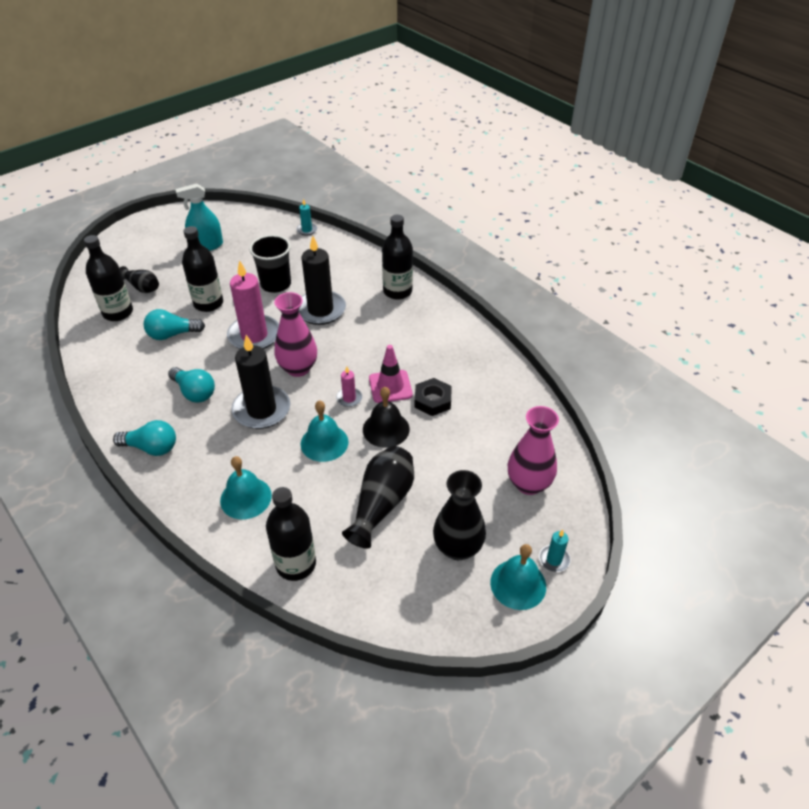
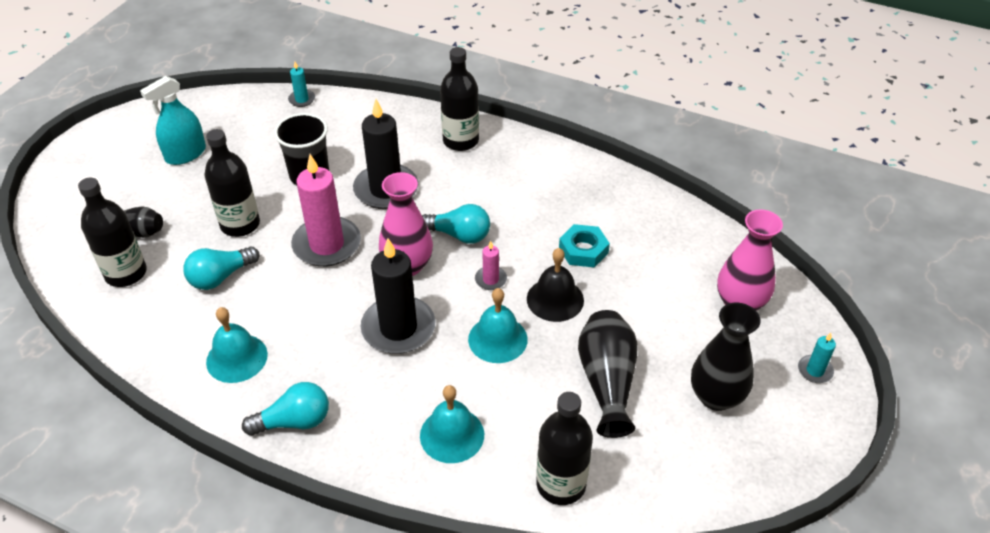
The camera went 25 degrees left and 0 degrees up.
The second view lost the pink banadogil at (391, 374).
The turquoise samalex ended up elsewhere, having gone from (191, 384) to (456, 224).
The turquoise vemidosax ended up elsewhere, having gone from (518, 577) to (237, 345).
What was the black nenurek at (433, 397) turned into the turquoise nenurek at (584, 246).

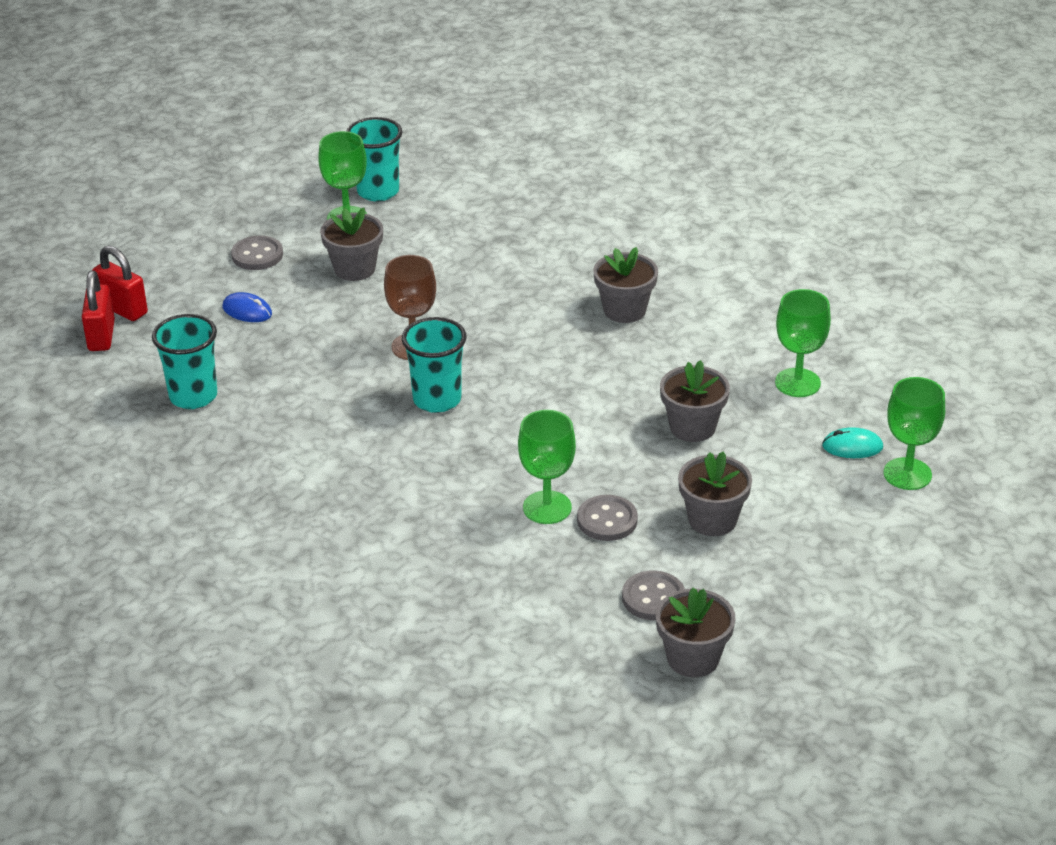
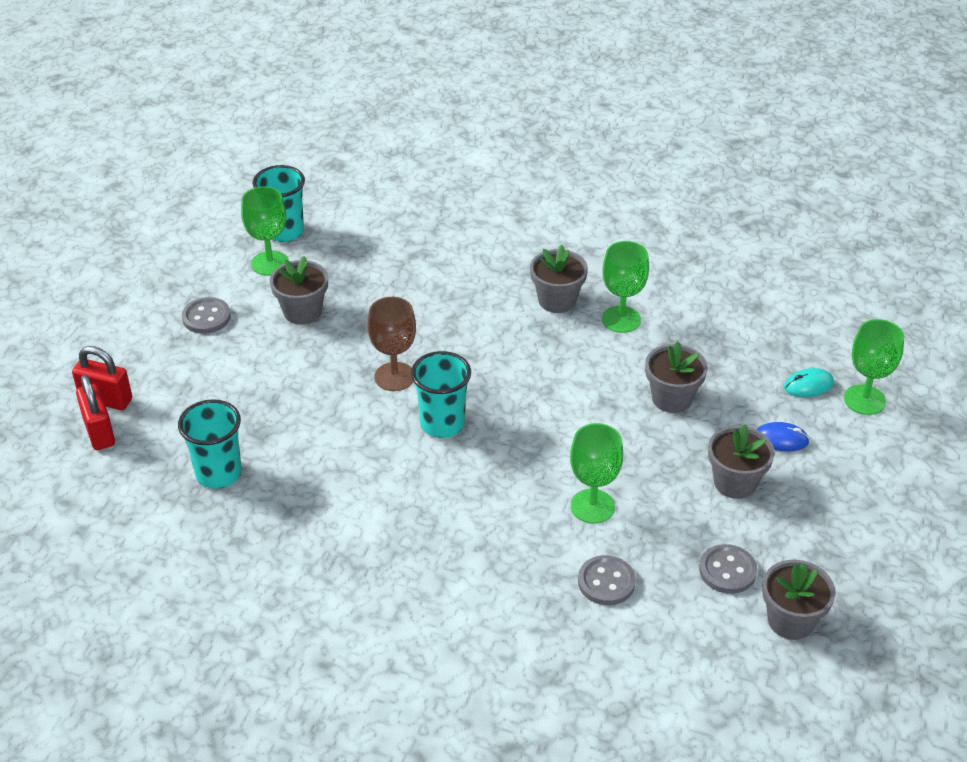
The camera went 20 degrees left and 5 degrees up.
The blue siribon ended up elsewhere, having gone from (247, 307) to (783, 437).
The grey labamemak ended up elsewhere, having gone from (607, 518) to (607, 580).
The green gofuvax ended up elsewhere, having gone from (803, 343) to (625, 287).

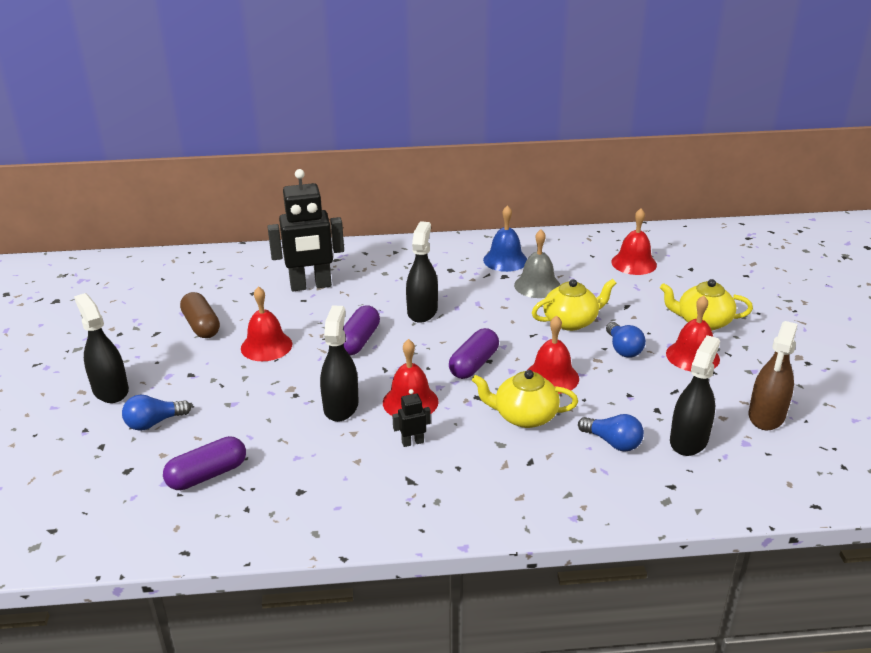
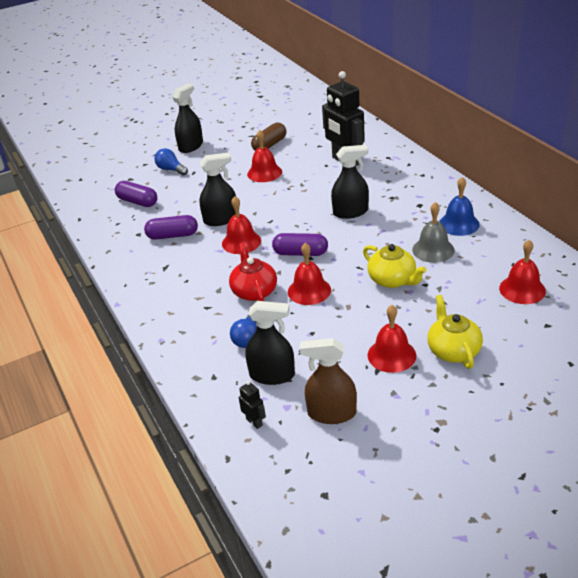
The camera went 70 degrees right and 5 degrees up.
The second view lost the blue samalex at (626, 340).
The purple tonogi ended up elsewhere, having gone from (361, 330) to (171, 227).
The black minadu ended up elsewhere, having gone from (411, 418) to (252, 405).
What was the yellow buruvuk at (525, 399) turned into the red buruvuk at (253, 272).

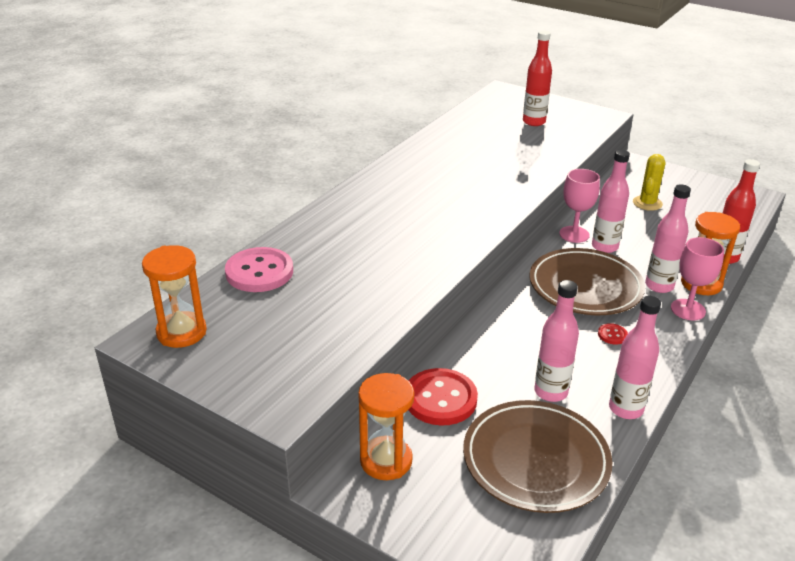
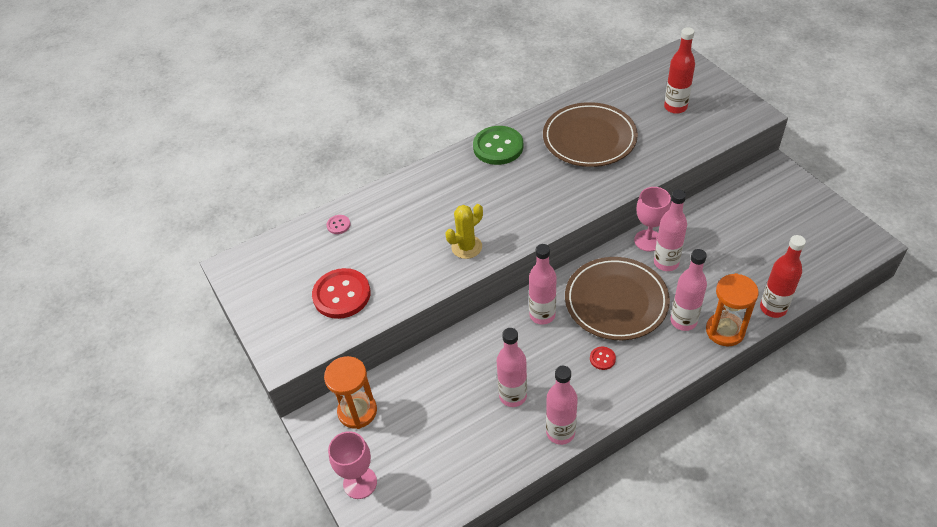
The camera went 30 degrees right and 15 degrees up.
The second view lost the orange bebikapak at (174, 296).
The second view gained the green labamemak at (498, 145).
The second view gained the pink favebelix at (543, 284).
The red labamemak ended up elsewhere, having gone from (443, 397) to (341, 293).
The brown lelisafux ended up elsewhere, having gone from (537, 456) to (590, 134).
The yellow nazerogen ended up elsewhere, having gone from (649, 182) to (464, 231).
The pink gofuvax ended up elsewhere, having gone from (697, 278) to (352, 465).
The size of the pink labamemak at (259, 269) changed by a factor of 0.44.

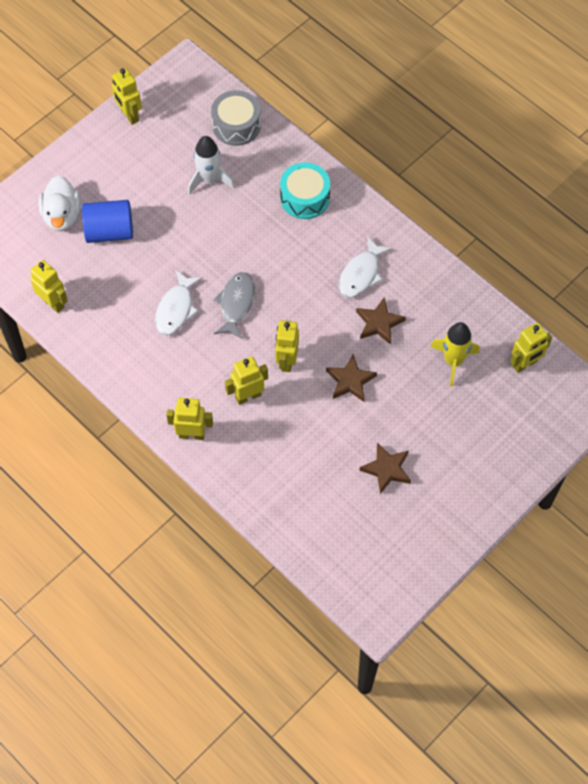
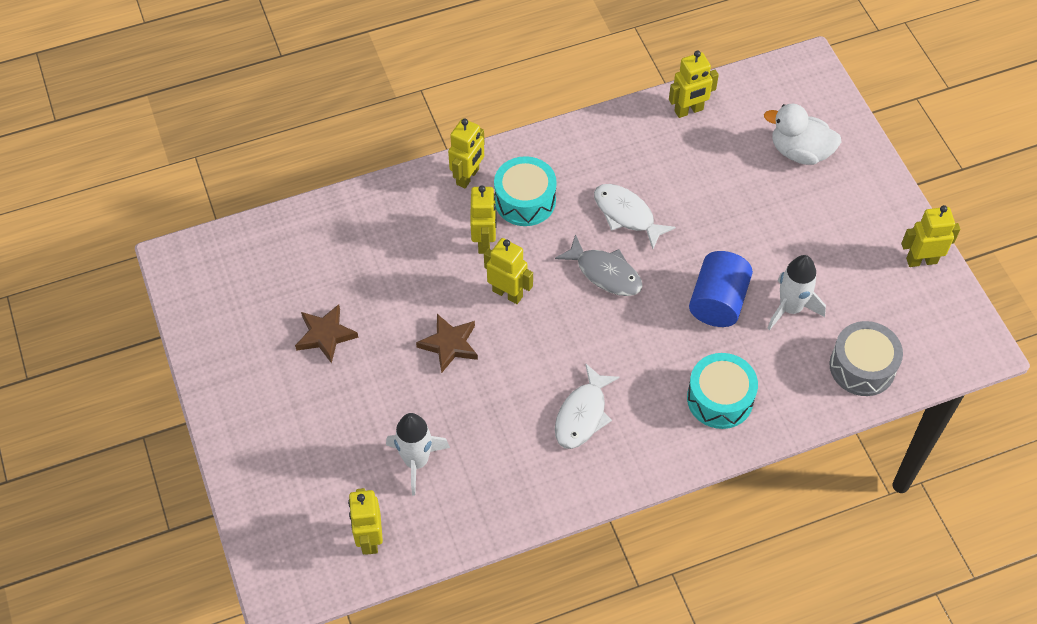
The camera went 115 degrees right and 5 degrees down.
The second view lost the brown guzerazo at (381, 321).
The second view gained the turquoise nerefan at (525, 191).
The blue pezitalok ended up elsewhere, having gone from (107, 221) to (721, 289).
What was the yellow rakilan at (455, 354) turned into the white rakilan at (418, 454).
The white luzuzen at (365, 267) ended up facing another way, 120 degrees counterclockwise from before.

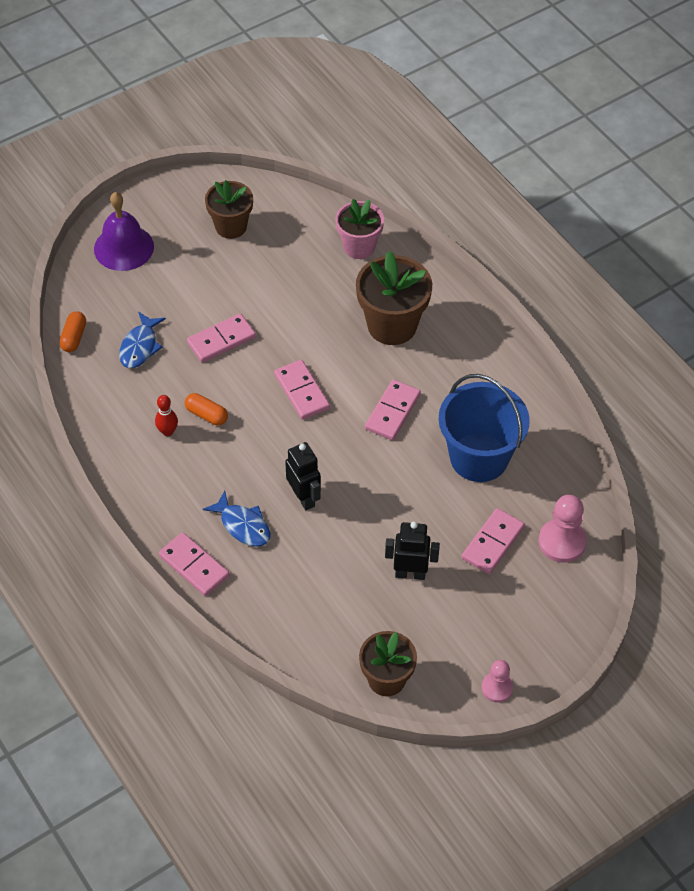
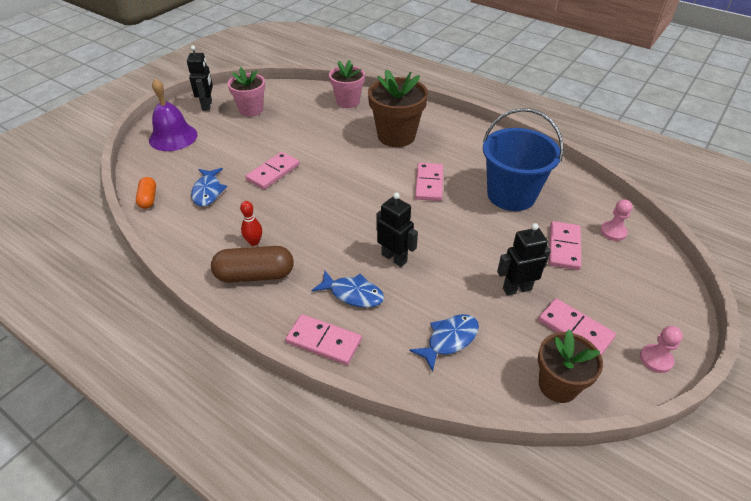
The camera went 20 degrees left and 10 degrees down.
The second view lost the orange tonogi at (206, 409).
The second view gained the black minadu at (200, 78).
The second view gained the brown tonogi at (252, 264).
The second view gained the blue luzuzen at (444, 343).
The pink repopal ended up elsewhere, having gone from (302, 390) to (577, 327).
What was the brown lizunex at (229, 209) turned into the pink lizunex at (246, 92).
The size of the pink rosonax at (563, 529) changed by a factor of 0.63.

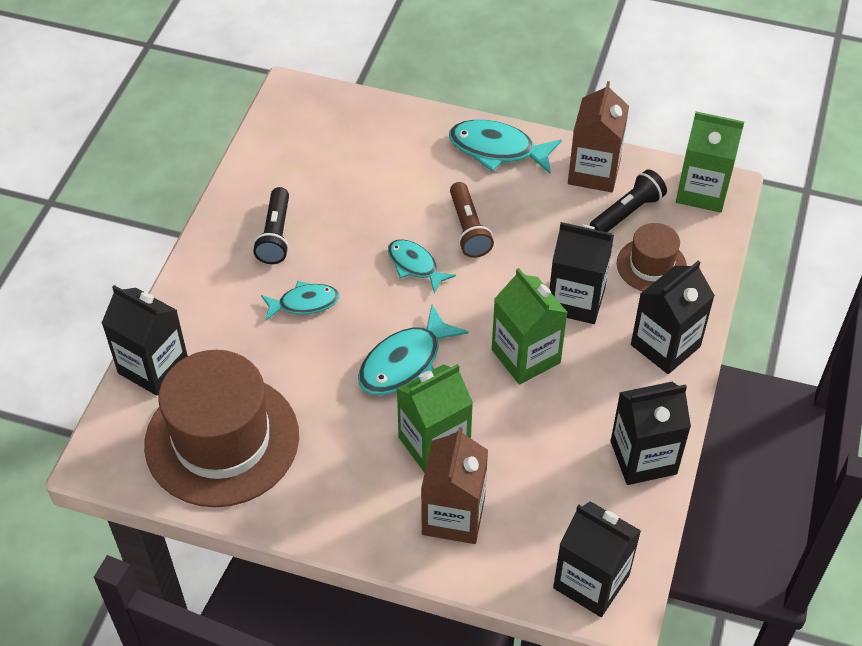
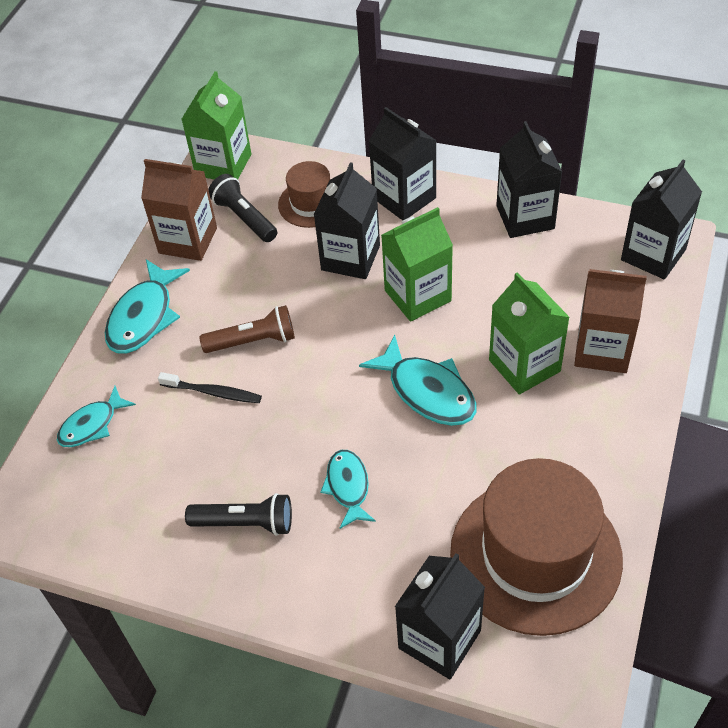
The camera went 85 degrees left and 0 degrees up.
The second view gained the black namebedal at (210, 387).
The turquoise luzuzen ended up elsewhere, having gone from (422, 266) to (96, 416).

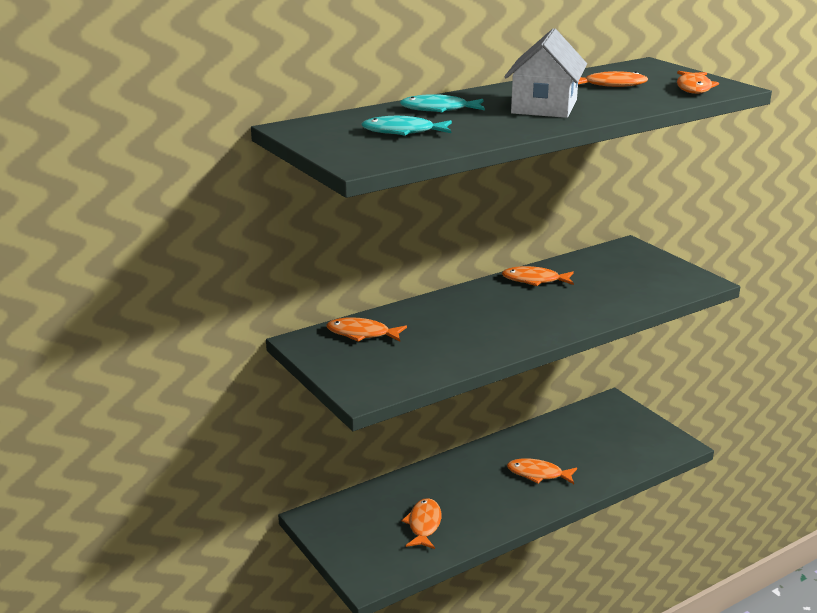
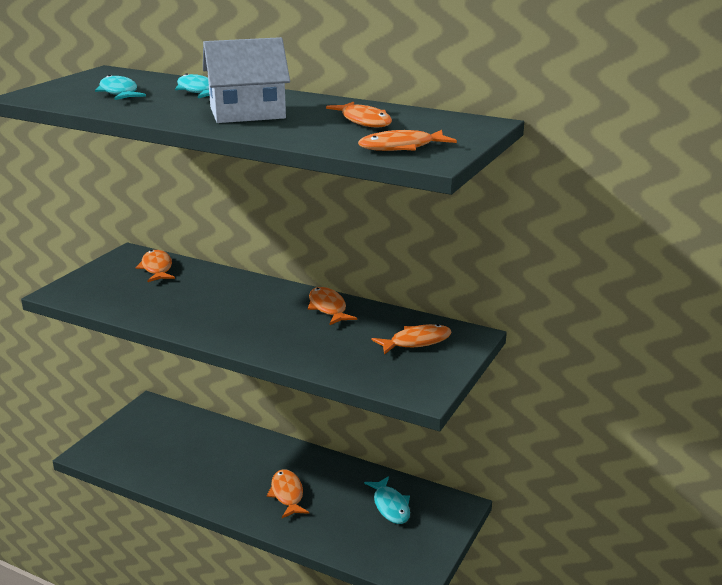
The camera went 60 degrees right and 0 degrees up.
The second view gained the turquoise luzuzen at (387, 500).
The orange luzuzen ended up elsewhere, having gone from (421, 523) to (412, 339).

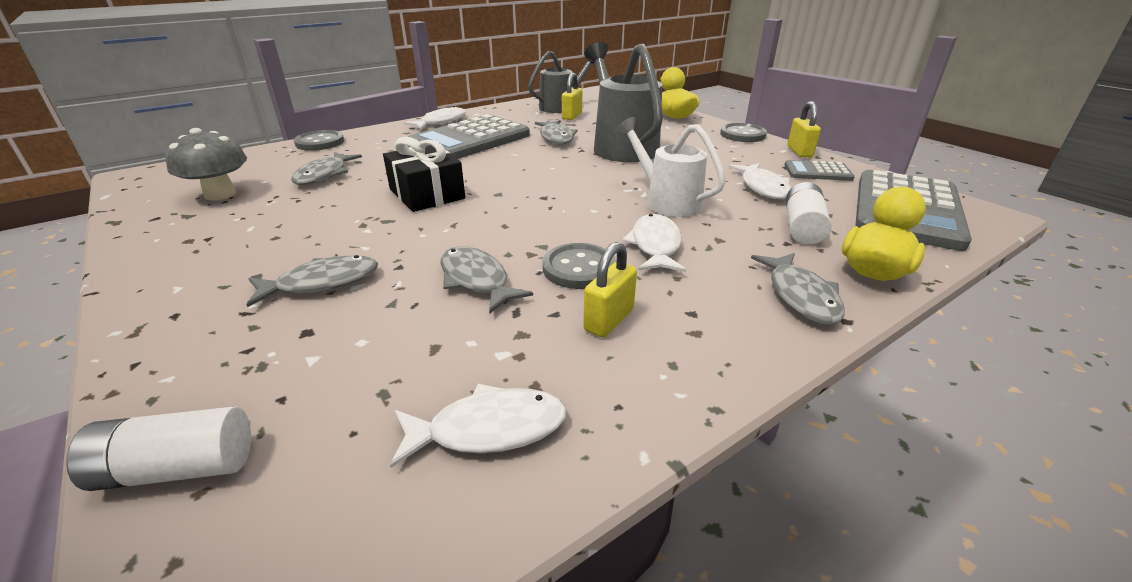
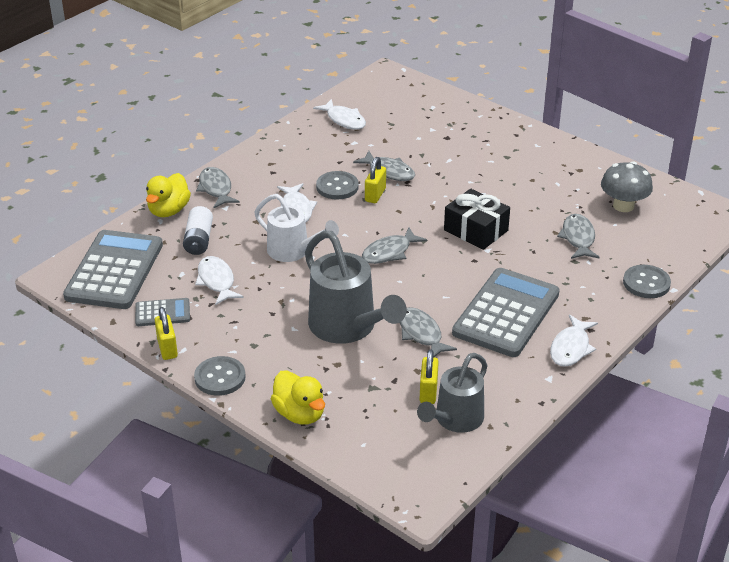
The camera went 165 degrees right and 5 degrees up.
The second view lost the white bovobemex at (158, 449).
The grey luzuzen ended up elsewhere, having gone from (312, 281) to (394, 246).
The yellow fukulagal ended up elsewhere, having gone from (610, 289) to (375, 180).
The white luzuzen at (478, 426) ended up facing another way, 105 degrees counterclockwise from before.

